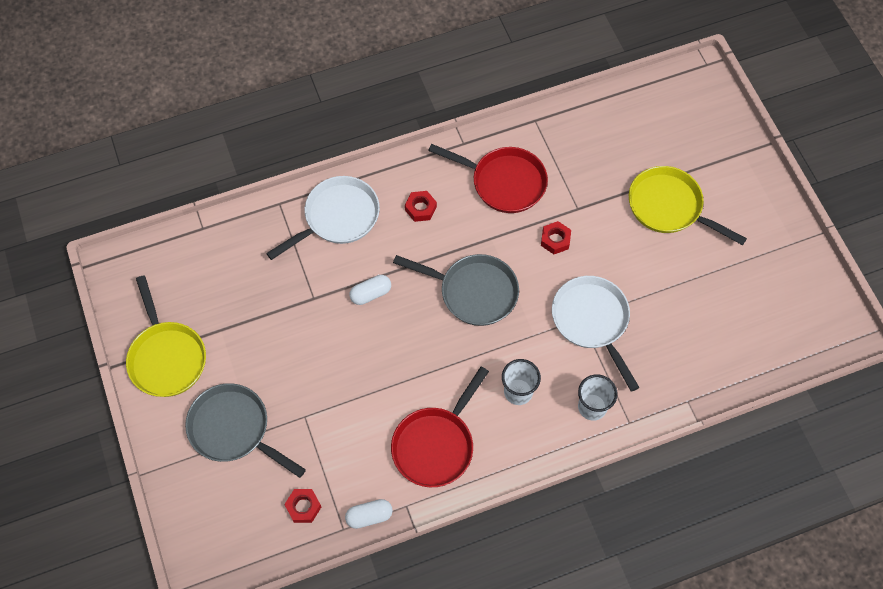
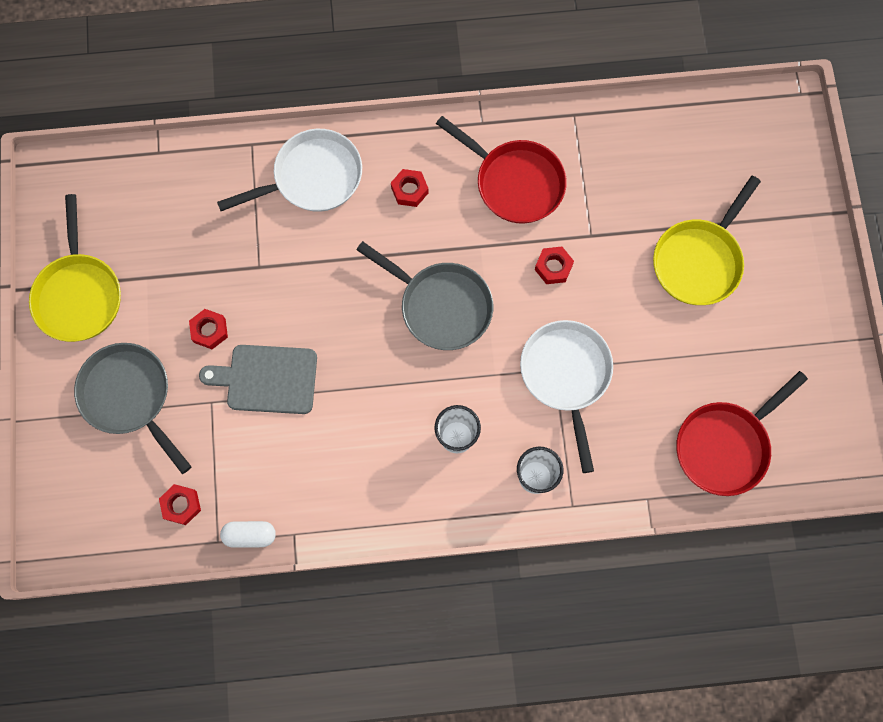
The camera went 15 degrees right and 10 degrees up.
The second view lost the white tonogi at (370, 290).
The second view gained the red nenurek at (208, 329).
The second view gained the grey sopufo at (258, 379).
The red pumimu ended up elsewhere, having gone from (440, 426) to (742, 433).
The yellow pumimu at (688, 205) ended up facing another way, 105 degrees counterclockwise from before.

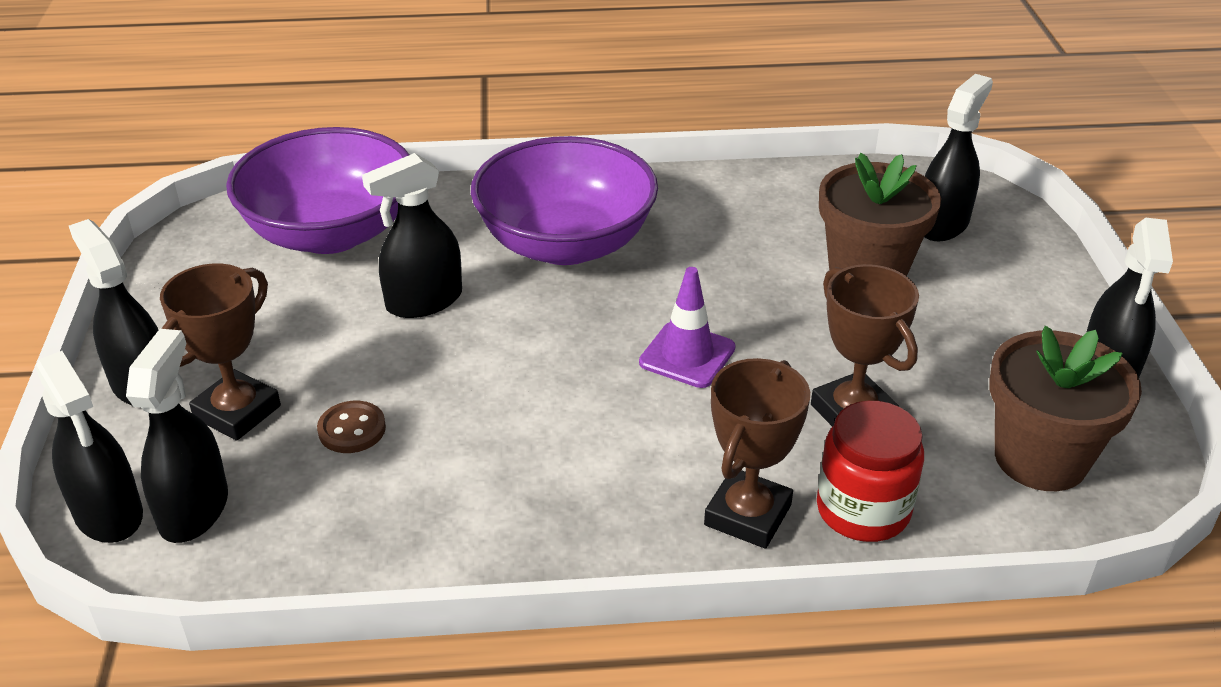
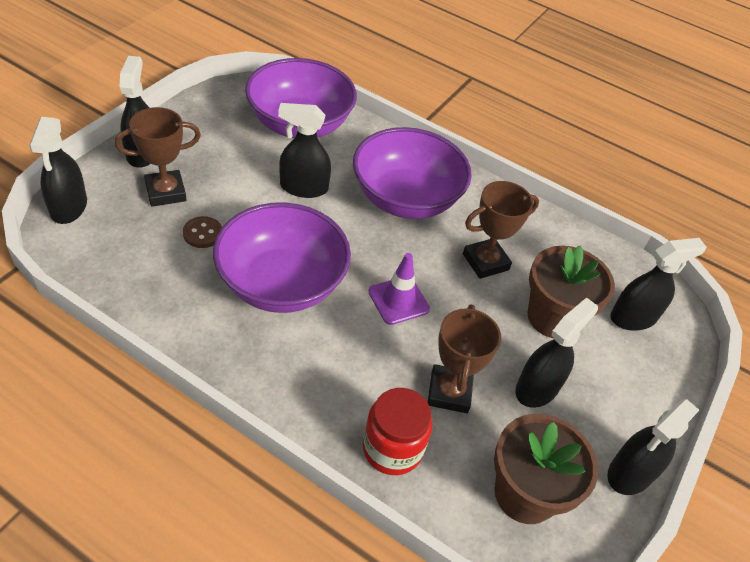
The camera went 30 degrees right and 10 degrees up.
The second view gained the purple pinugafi at (282, 257).
The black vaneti ended up elsewhere, having gone from (177, 436) to (556, 353).
The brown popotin ended up elsewhere, having gone from (757, 453) to (501, 230).

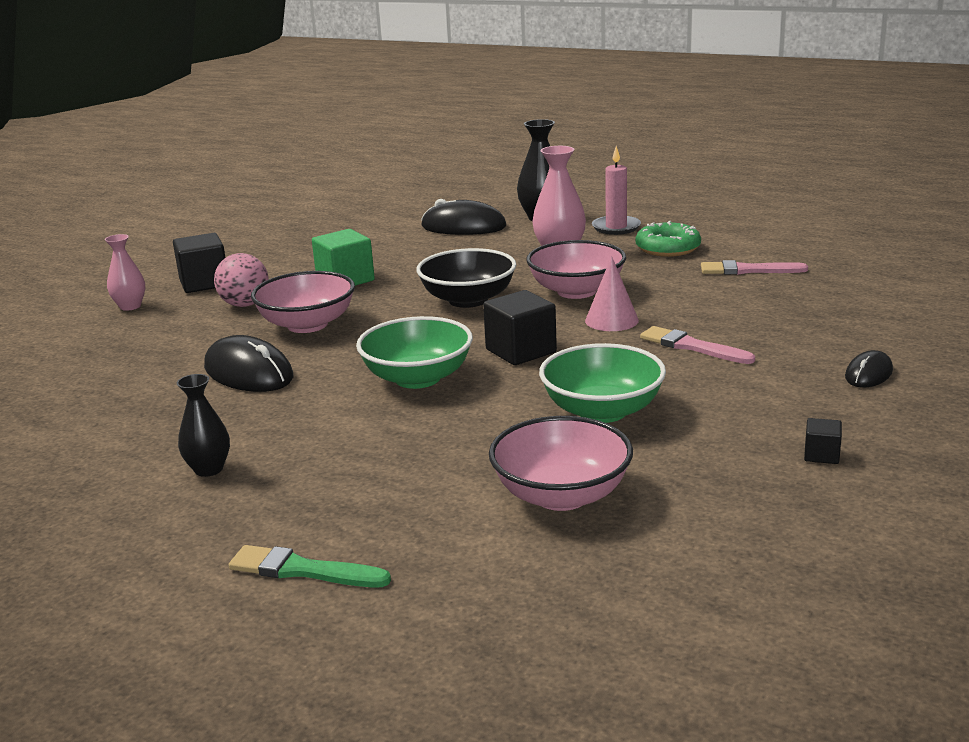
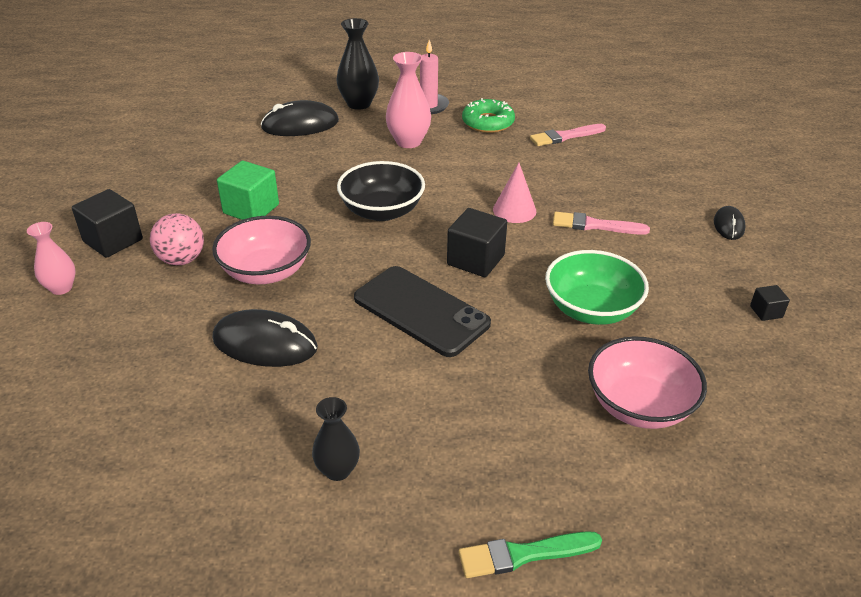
The camera went 30 degrees left and 15 degrees up.
The second view lost the pink pinugafi at (576, 269).
Where the green pinugafi stood at (414, 352), the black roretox came to stand at (422, 311).

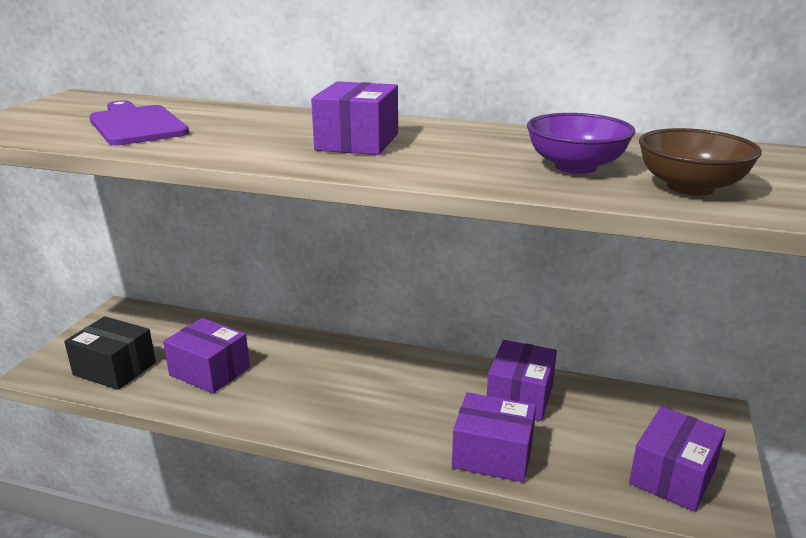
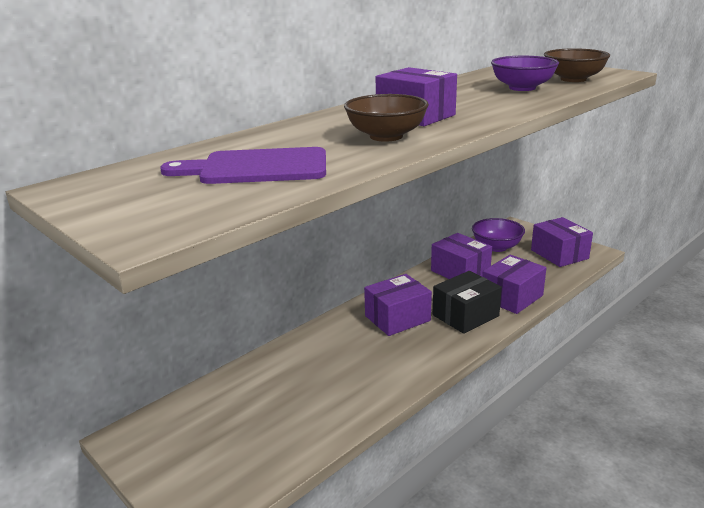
The camera went 60 degrees left and 0 degrees up.
The second view gained the brown pinugafi at (386, 118).
The second view gained the purple pinugafi at (498, 235).
The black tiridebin ended up elsewhere, having gone from (110, 353) to (467, 302).
The purple tiridebin ended up elsewhere, having gone from (206, 356) to (398, 305).

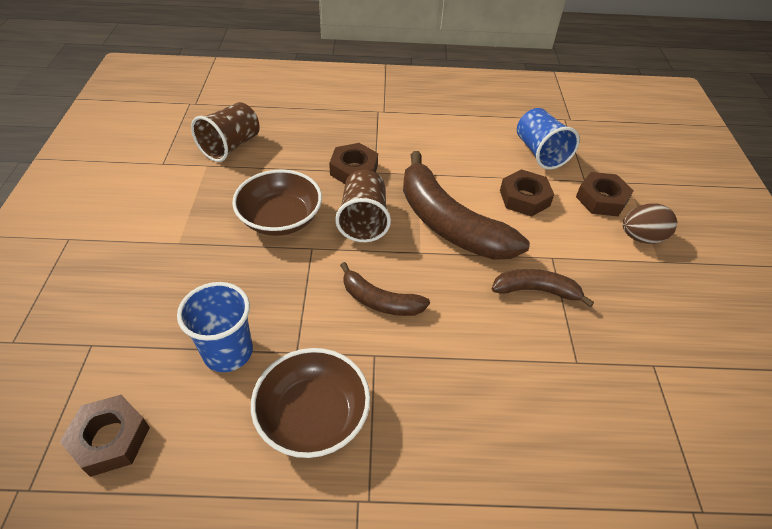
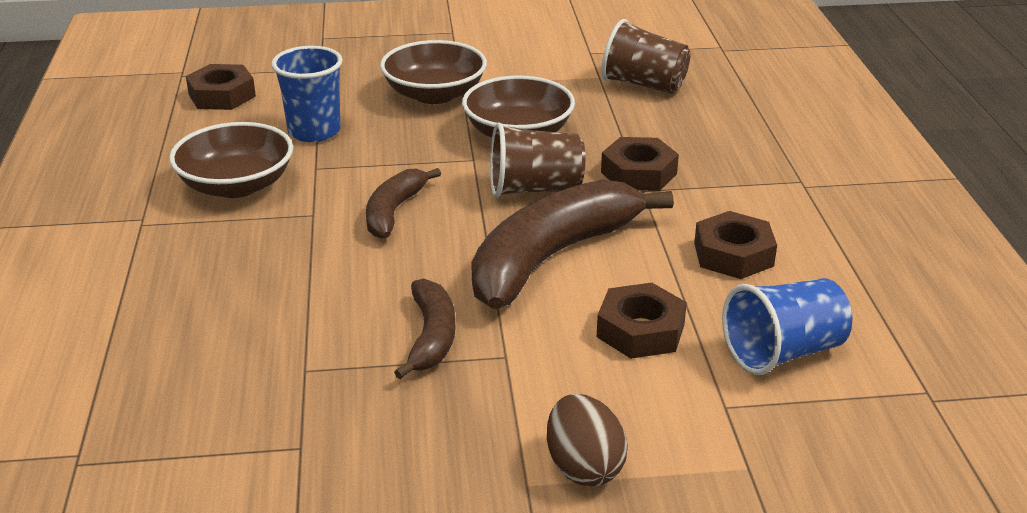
The camera went 85 degrees right and 15 degrees down.
The second view gained the brown pinugafi at (433, 72).
The brown nenurek ended up elsewhere, having gone from (605, 194) to (735, 245).

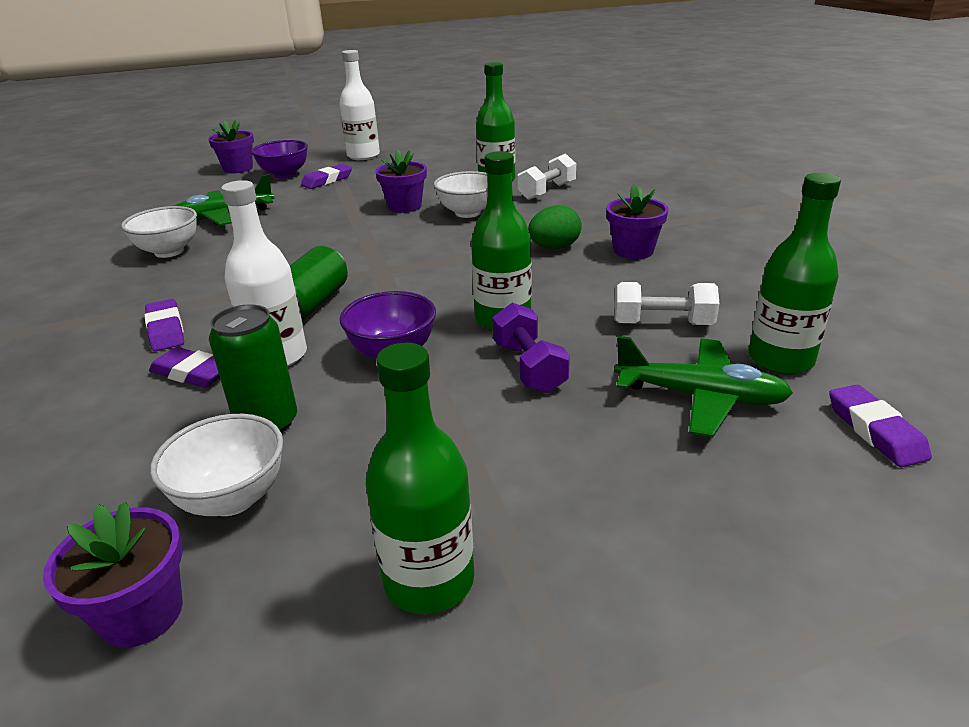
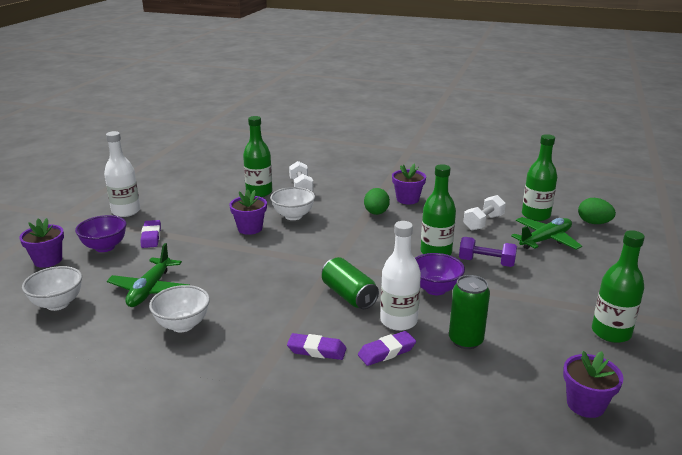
The camera went 55 degrees left and 5 degrees down.
The white pinugafi ended up elsewhere, having gone from (216, 465) to (52, 288).
Where the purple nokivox stood at (880, 426), the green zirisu came to stand at (597, 211).

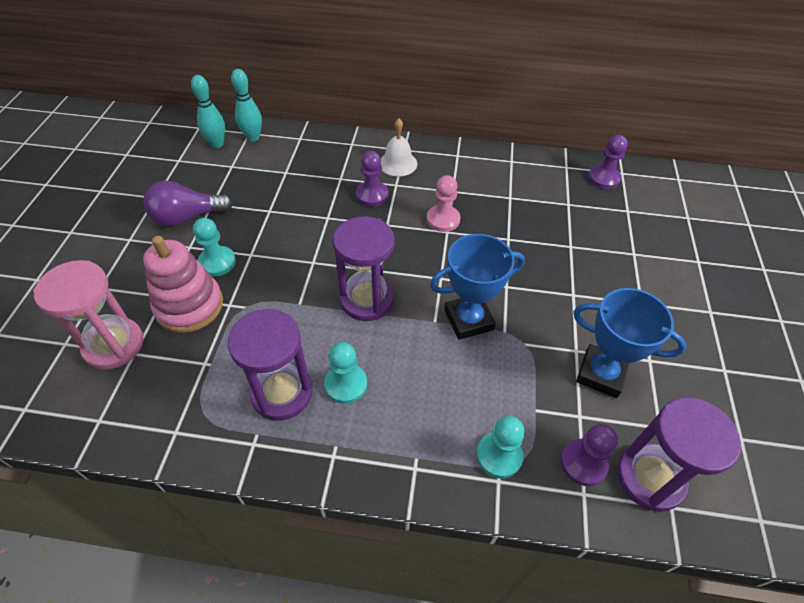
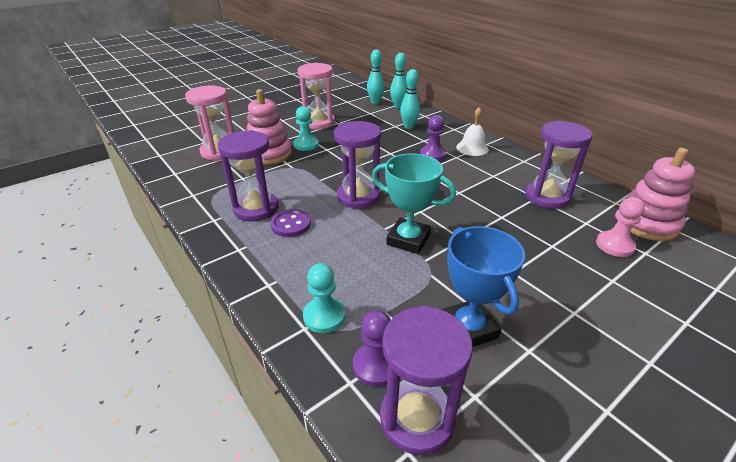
The camera went 45 degrees right and 15 degrees down.
The second view gained the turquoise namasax at (410, 99).
The second view gained the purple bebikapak at (559, 165).
The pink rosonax ended up elsewhere, having gone from (443, 203) to (620, 227).
Where the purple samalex stood at (188, 203), the pink bebikapak came to stand at (316, 96).
Where the turquoise rosonax stood at (345, 373), the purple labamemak came to stand at (290, 223).
Where the purple rosonax stood at (608, 162), the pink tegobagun came to stand at (656, 194).
What was the blue popotin at (477, 287) turned into the turquoise popotin at (414, 203).

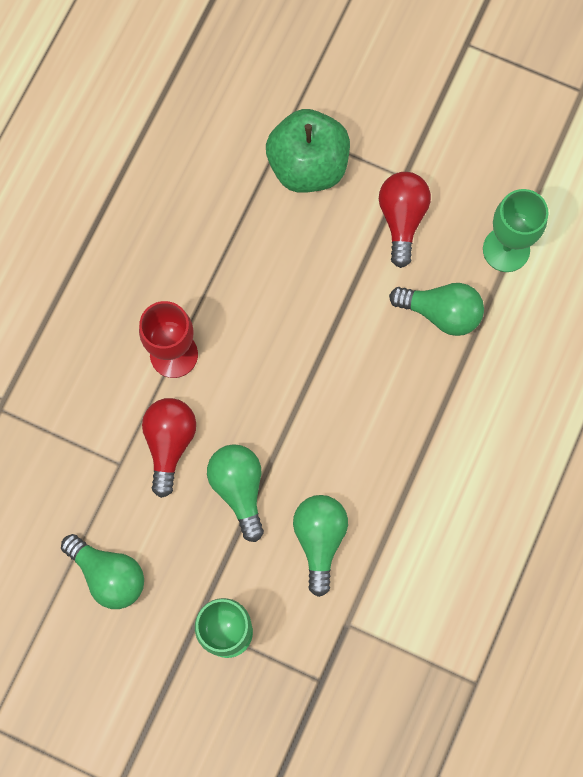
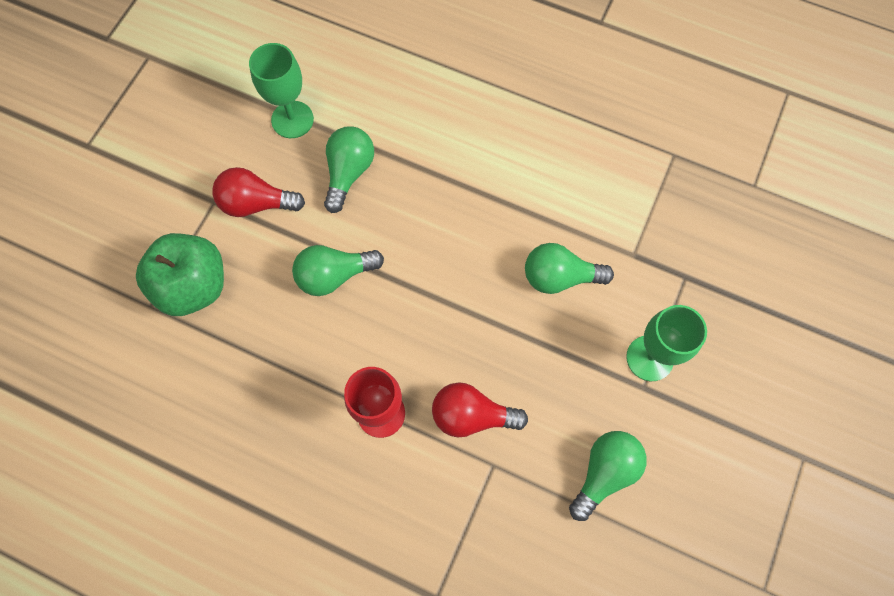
The camera went 90 degrees left and 5 degrees down.
The green samalex ended up elsewhere, having gone from (235, 493) to (338, 270).

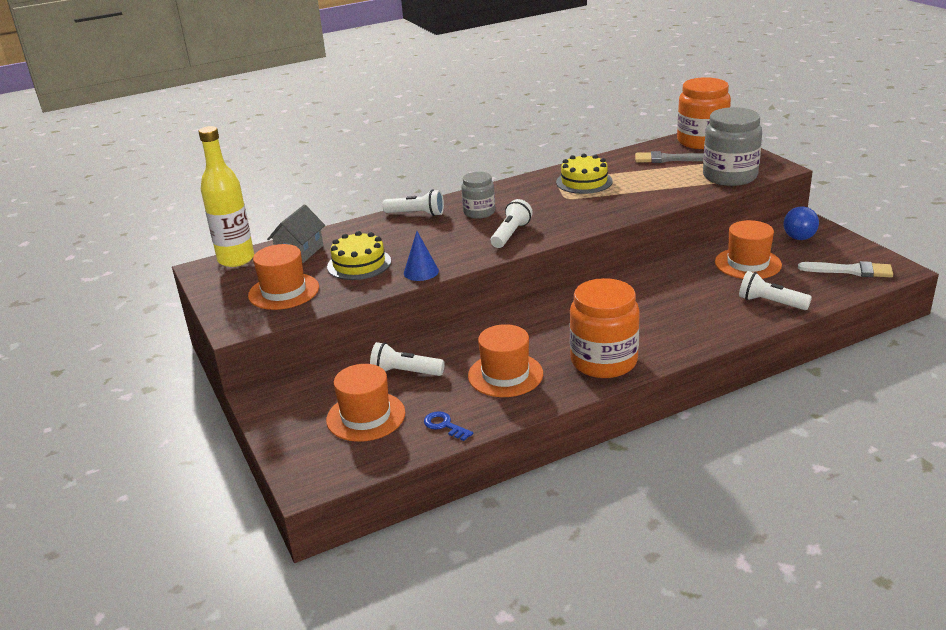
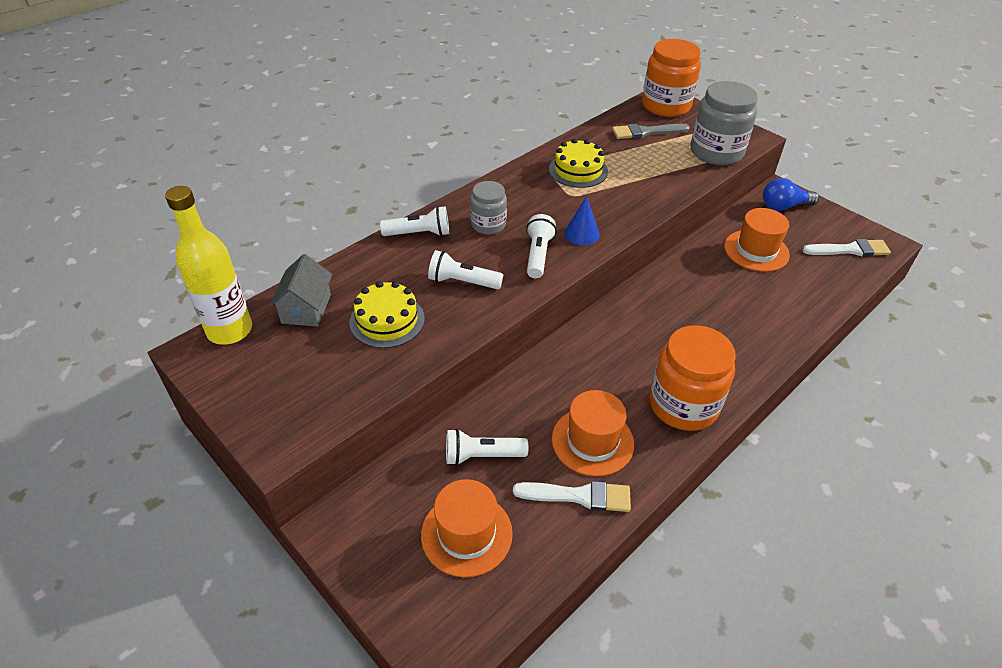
The camera went 20 degrees left and 15 degrees up.
The second view lost the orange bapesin at (283, 277).
The second view lost the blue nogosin at (448, 426).
The second view gained the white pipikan at (572, 496).
The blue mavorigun ended up elsewhere, having gone from (421, 256) to (582, 220).
The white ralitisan ended up elsewhere, having gone from (775, 290) to (465, 269).
The blue samalex at (801, 223) ended up facing another way, 75 degrees clockwise from before.

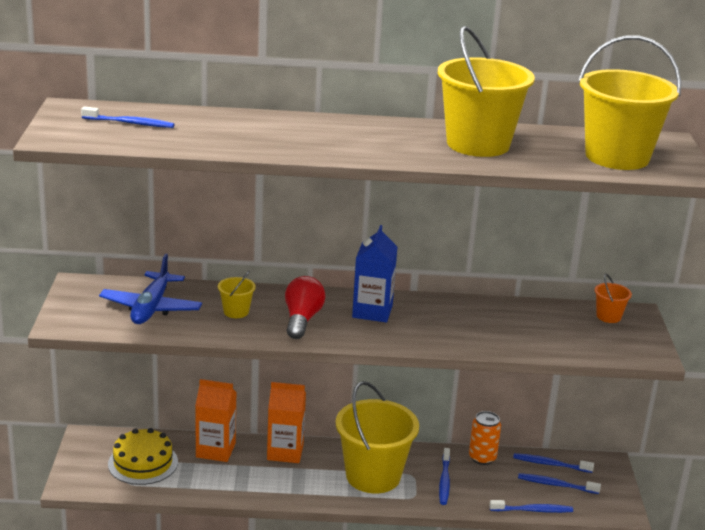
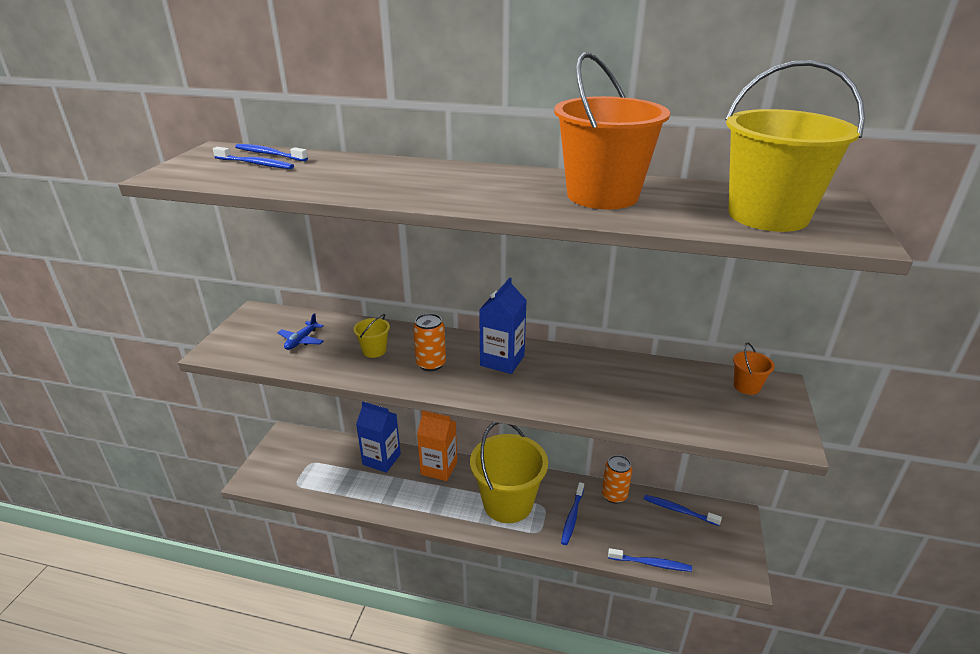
The camera went 15 degrees right and 5 degrees up.
The second view lost the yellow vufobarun at (143, 456).
The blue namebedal ended up elsewhere, having gone from (559, 483) to (271, 152).
Where the red samalex stood at (305, 307), the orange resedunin came to stand at (429, 342).
What was the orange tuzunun at (216, 420) turned into the blue tuzunun at (378, 437).
What was the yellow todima at (486, 91) turned into the orange todima at (612, 131).
The size of the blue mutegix at (150, 289) changed by a factor of 0.55.

